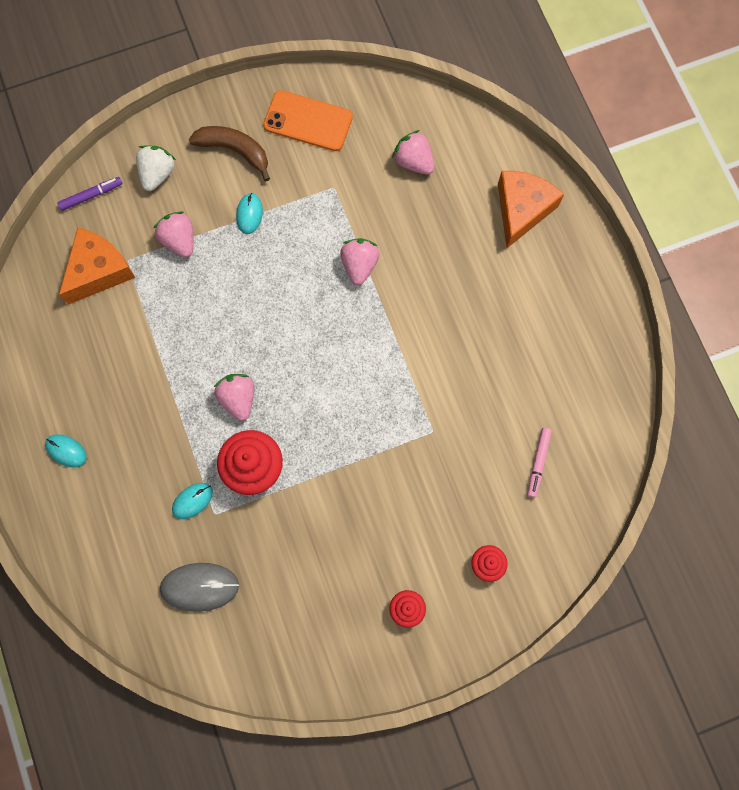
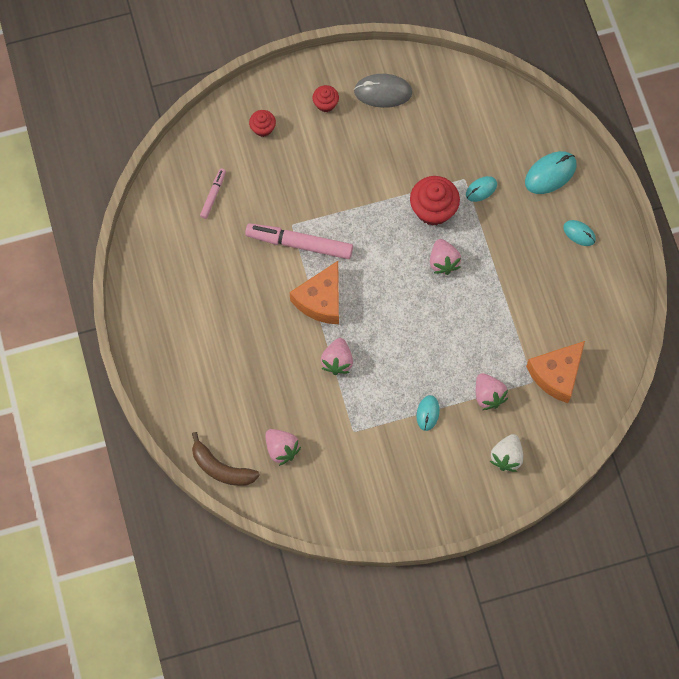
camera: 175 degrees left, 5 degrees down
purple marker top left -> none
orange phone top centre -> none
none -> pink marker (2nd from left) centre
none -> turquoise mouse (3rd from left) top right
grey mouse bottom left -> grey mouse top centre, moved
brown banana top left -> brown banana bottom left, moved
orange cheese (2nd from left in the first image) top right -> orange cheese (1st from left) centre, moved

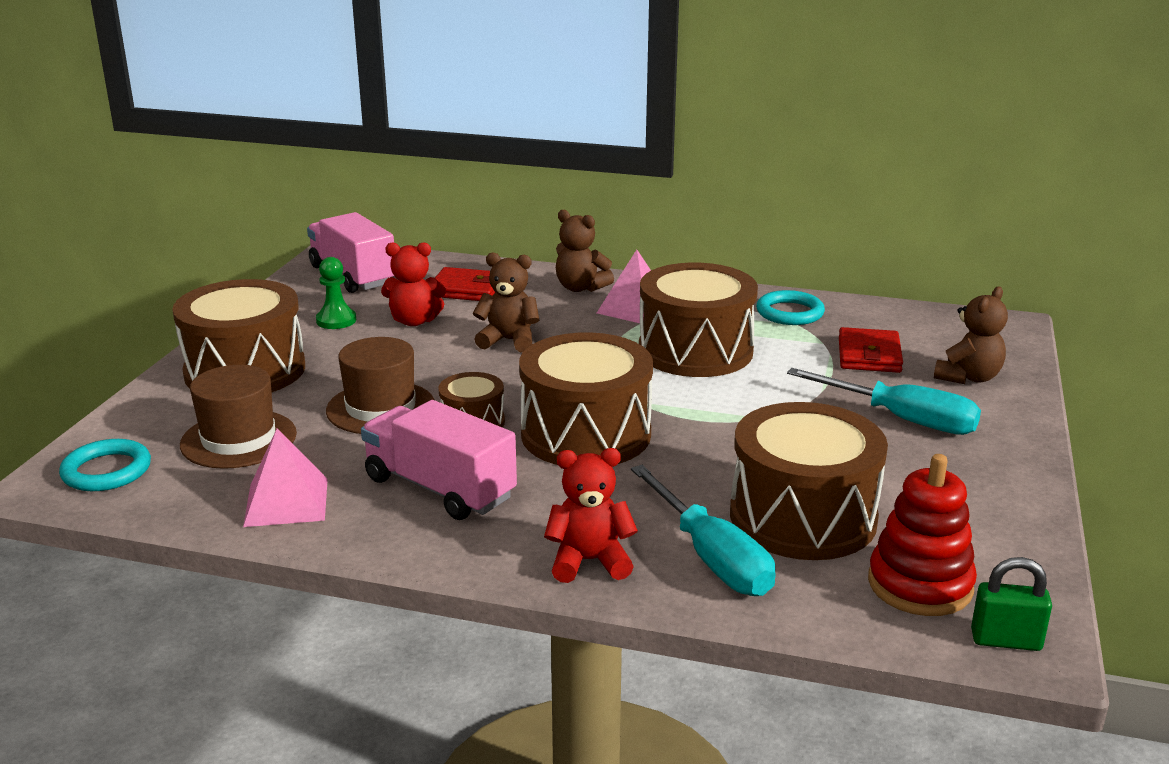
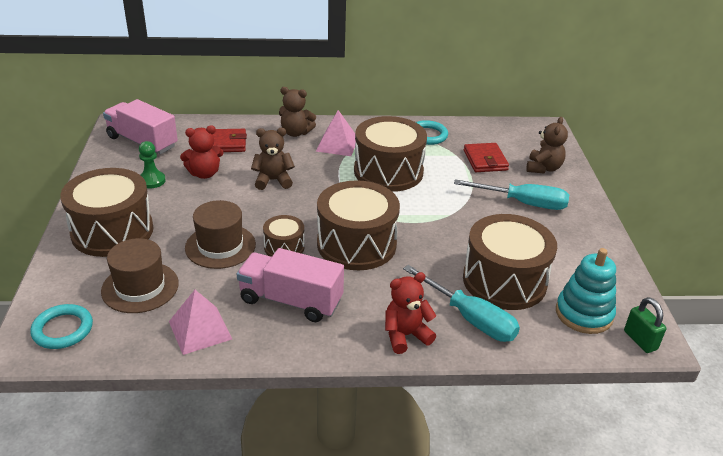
camera: 20 degrees left, 10 degrees up
red stacking toy bottom right -> turquoise stacking toy middle right
green padlock bottom right, 75 degrees clockwise

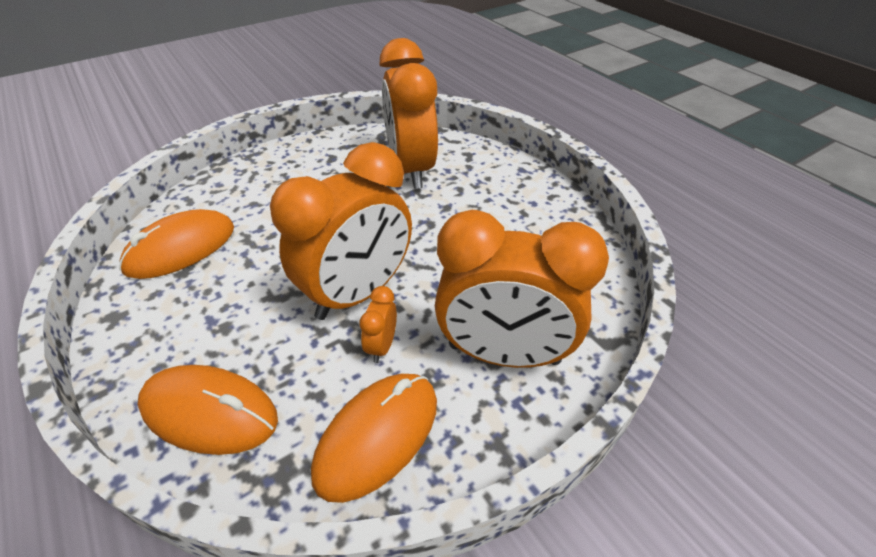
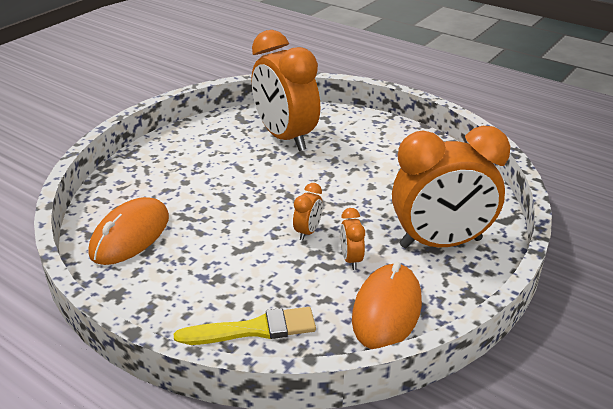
camera: 20 degrees left, 10 degrees down
orange mouse (2nd from left) bottom left -> yellow brush bottom centre
orange clock (1st from left in the first image) centre -> orange clock (2nd from left) centre, x0.40

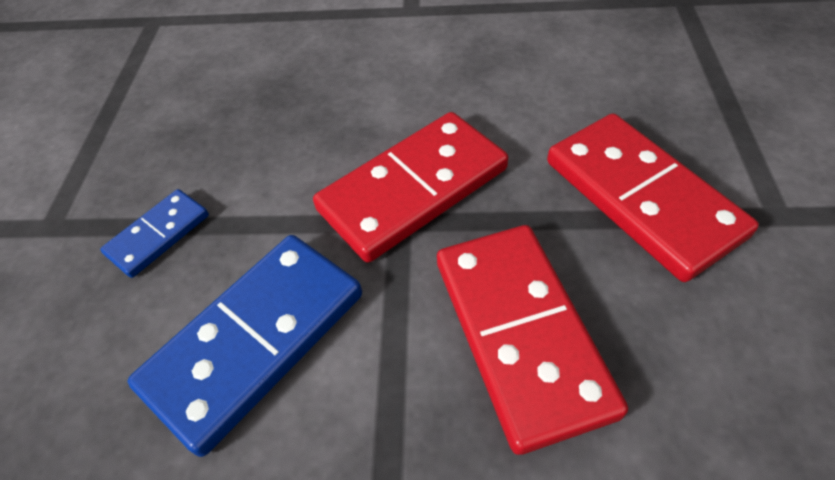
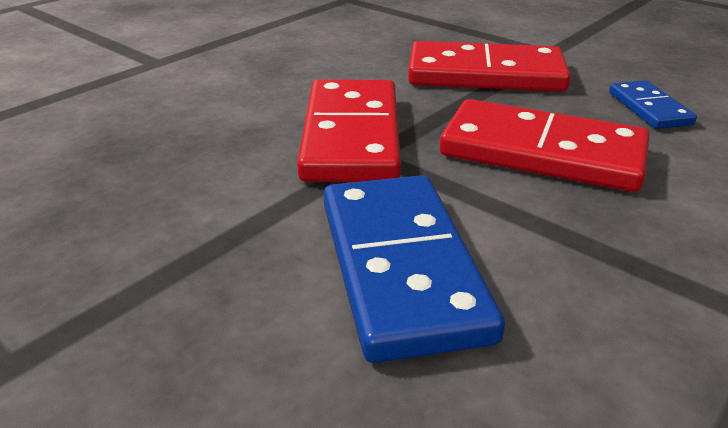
camera: 55 degrees left, 20 degrees down
blue domino (1st from left in the first image) middle left -> blue domino (2nd from left) top right, moved

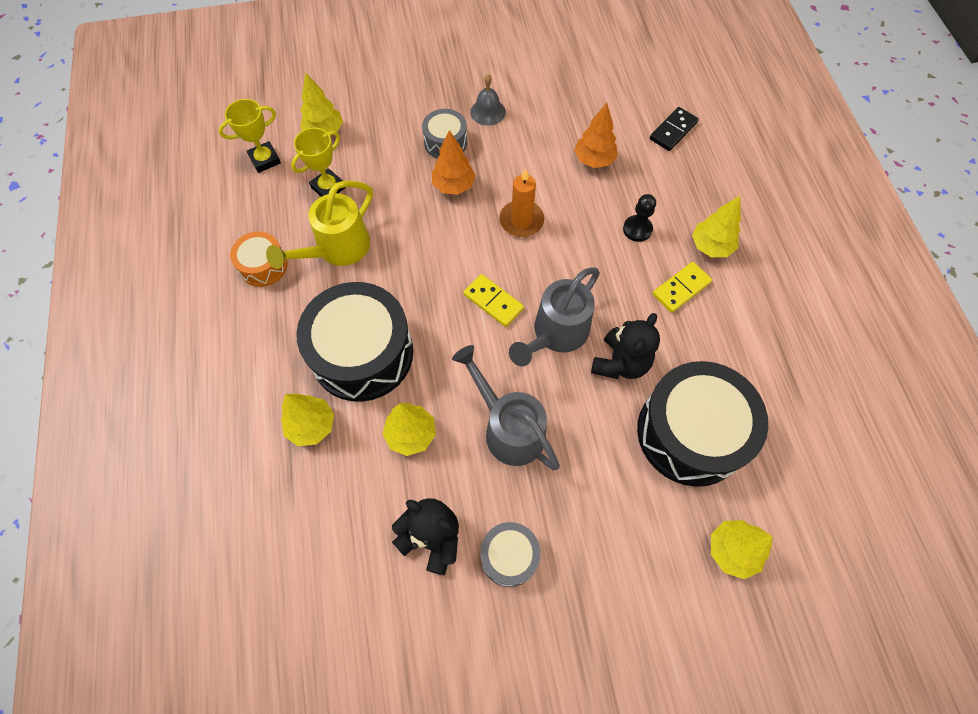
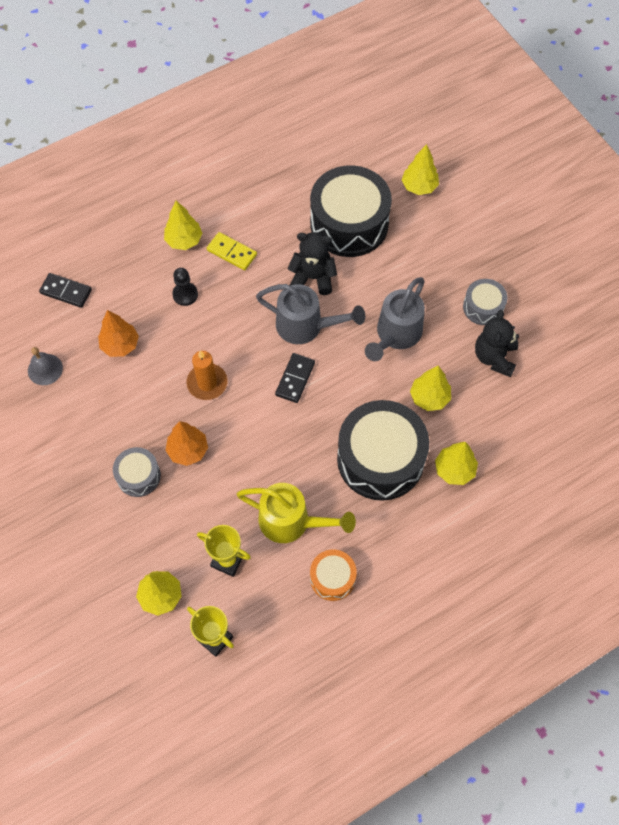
camera: 110 degrees left, 0 degrees up
grey bell top centre -> grey bell middle left, moved
yellow domino (1st from left) centre -> black domino (2nd from left) centre

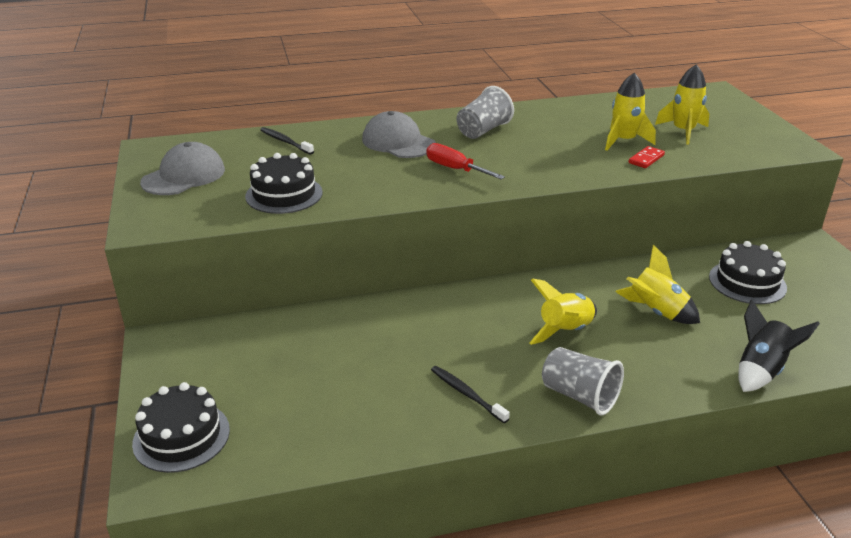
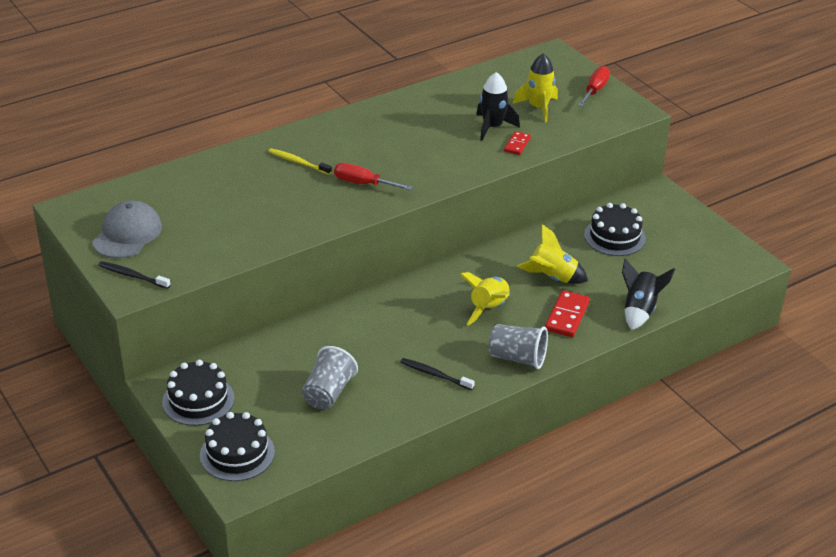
camera: 20 degrees left, 5 degrees up
none -> red domino (2nd from left) middle right
none -> red screwdriver (2nd from left) top right
black cake (2nd from left in the first image) centre -> black cake (1st from left) bottom left, moved
black toothbrush (1st from left) top centre -> black toothbrush (1st from left) middle left, moved
grey cup (1st from left) top centre -> grey cup (1st from left) bottom centre, moved
grey cap (2nd from left) top centre -> yellow toothbrush top centre
yellow rocket (2nd from left) top right -> black rocket (1st from left) top centre

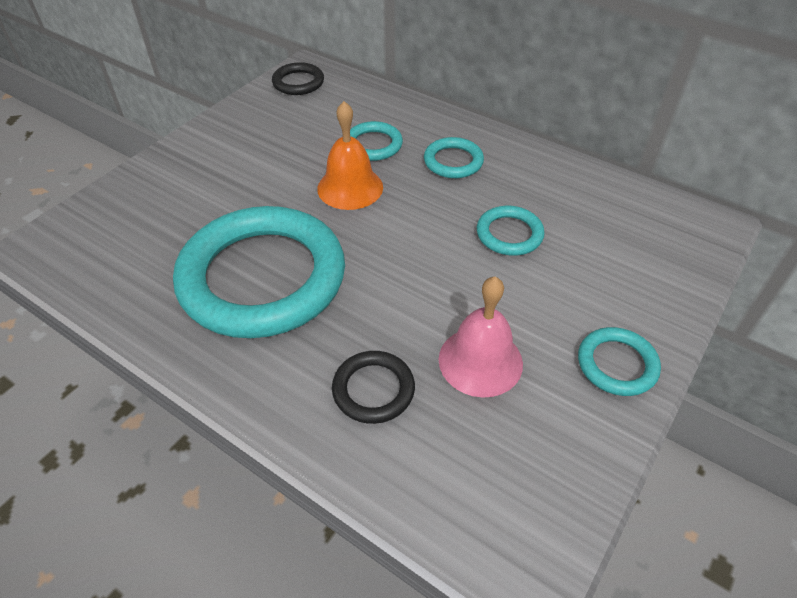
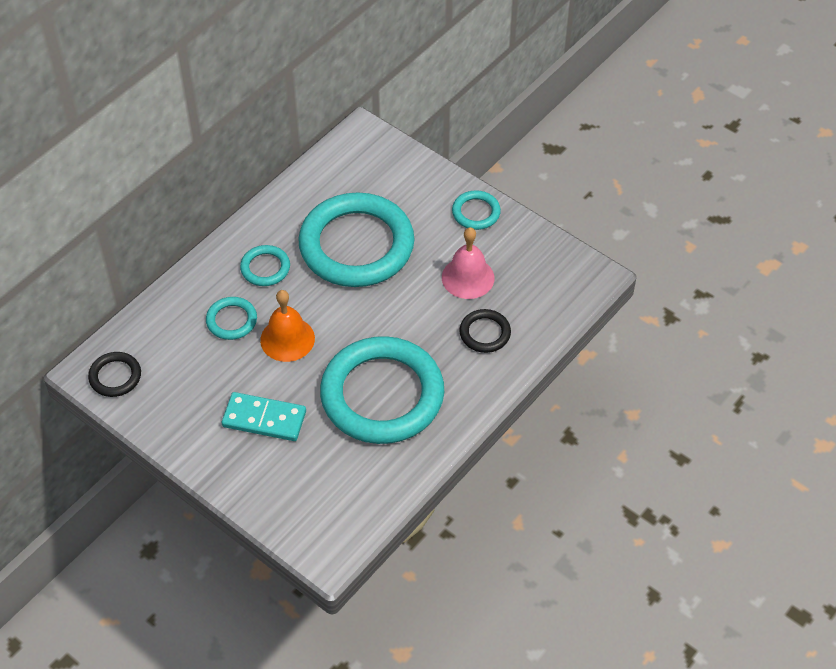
camera: 85 degrees left, 5 degrees up
none -> turquoise domino middle left
turquoise ring (4th from left in the first image) centre -> turquoise ring (3rd from left) centre, x2.34

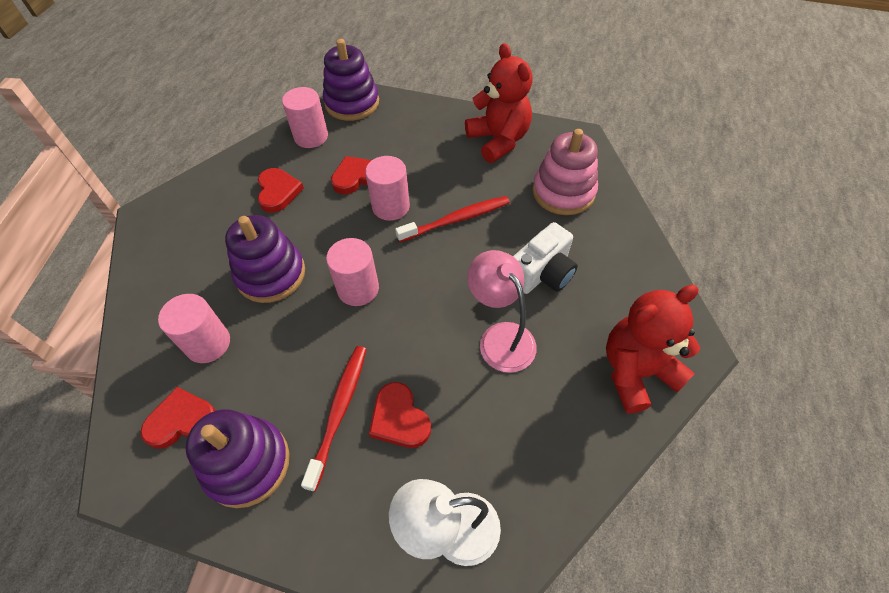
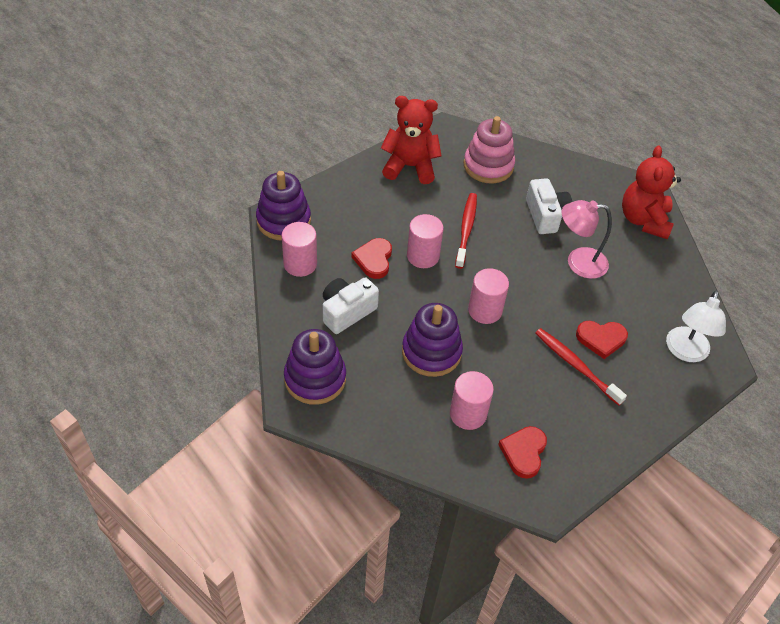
camera: 60 degrees left, 5 degrees down
purple stacking toy (1st from left in the first image) bottom left -> purple stacking toy (2nd from left) centre, moved
red heart (2nd from left) top left -> white camera (1st from left) centre

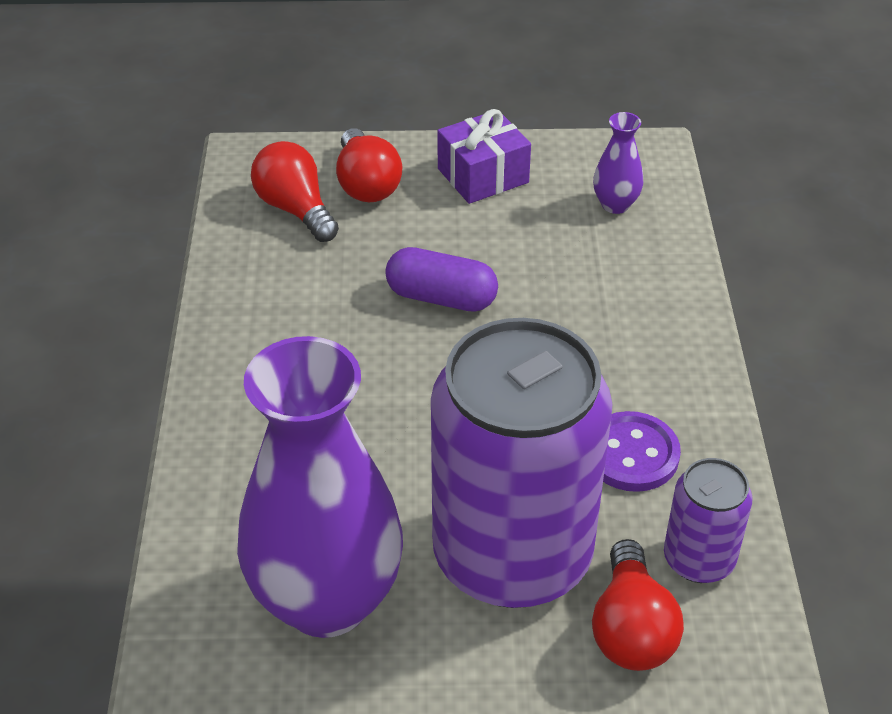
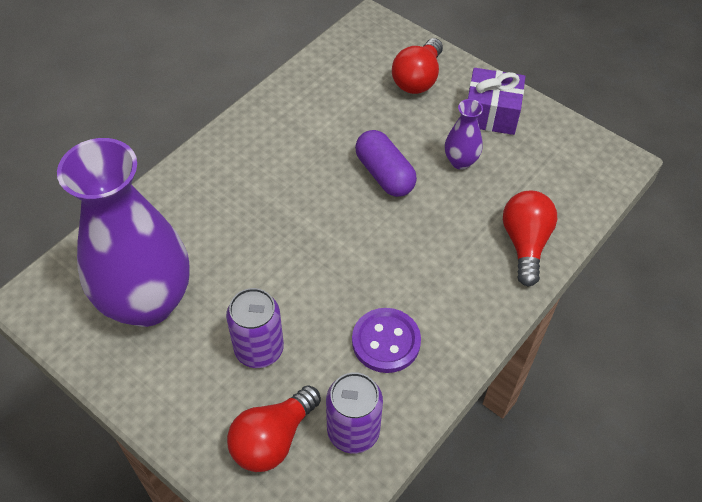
camera: 40 degrees right, 10 degrees up
red light bulb (1st from left in the first image) top left -> red light bulb (3rd from left) middle right, moved
purple vase (2nd from left) top right -> purple vase (2nd from left) top centre, moved
purple can (1st from left) centre, x0.45

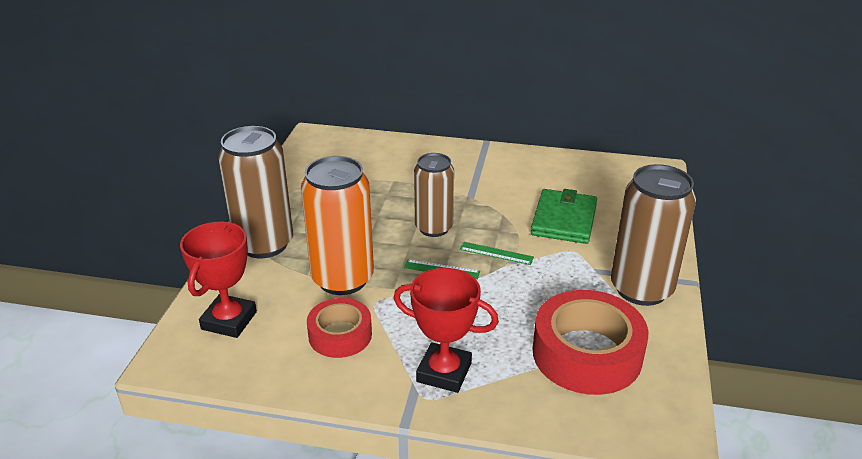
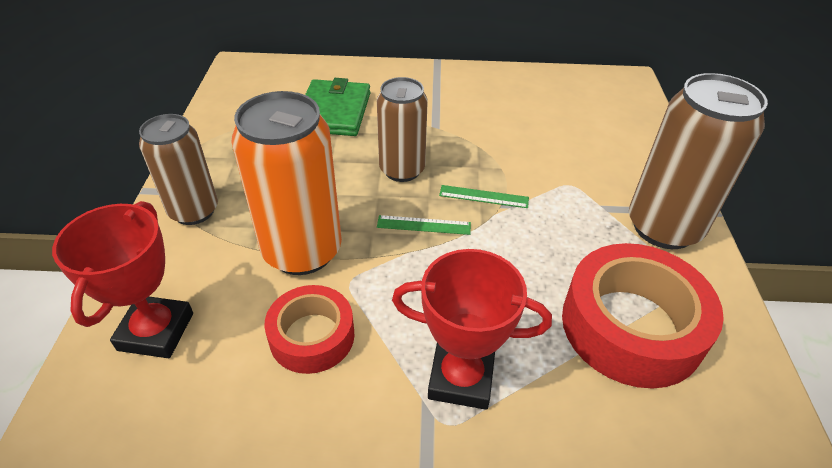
camera: 10 degrees left, 10 degrees up
green wallet centre -> green wallet top centre, moved
brown can (1st from left) middle left, x0.66

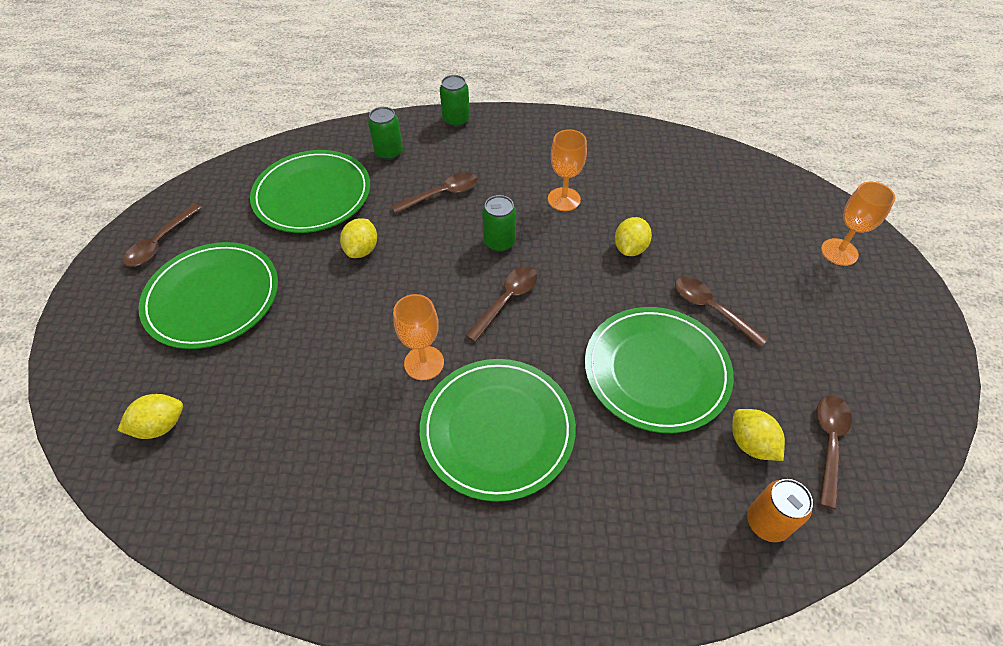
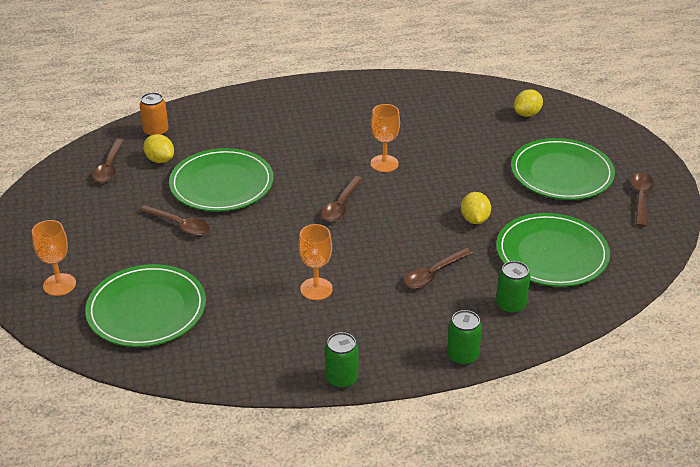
camera: 165 degrees right, 15 degrees down
yellow lemon (3rd from left) centre -> none
green plate (3rd from left in the first image) centre -> green plate (1st from left) middle left, moved
green can (3rd from left in the first image) centre -> green can (1st from left) bottom centre, moved

